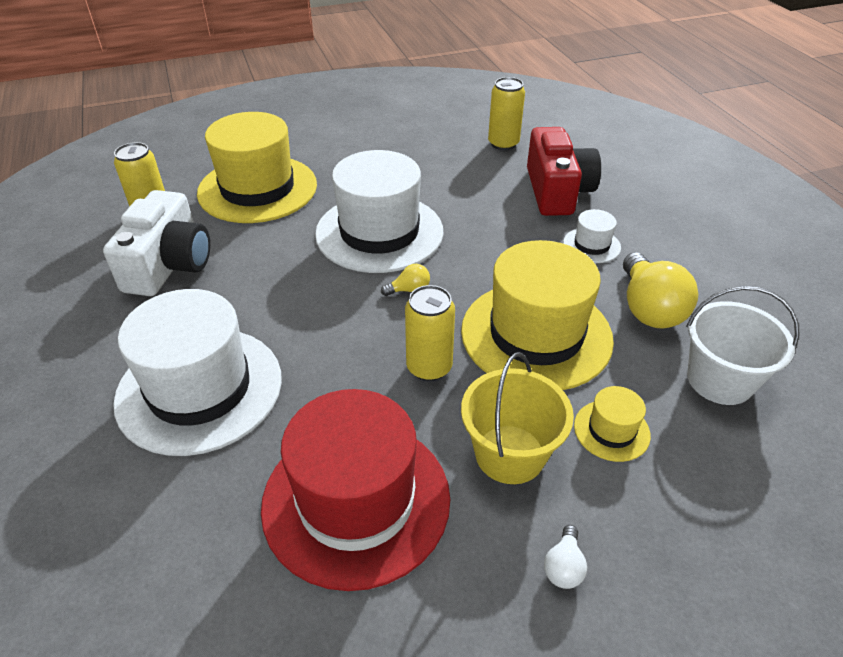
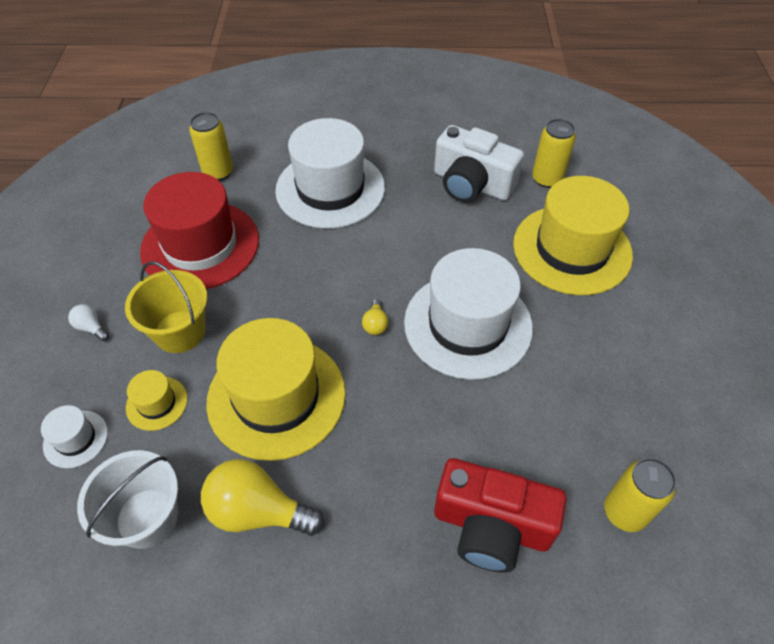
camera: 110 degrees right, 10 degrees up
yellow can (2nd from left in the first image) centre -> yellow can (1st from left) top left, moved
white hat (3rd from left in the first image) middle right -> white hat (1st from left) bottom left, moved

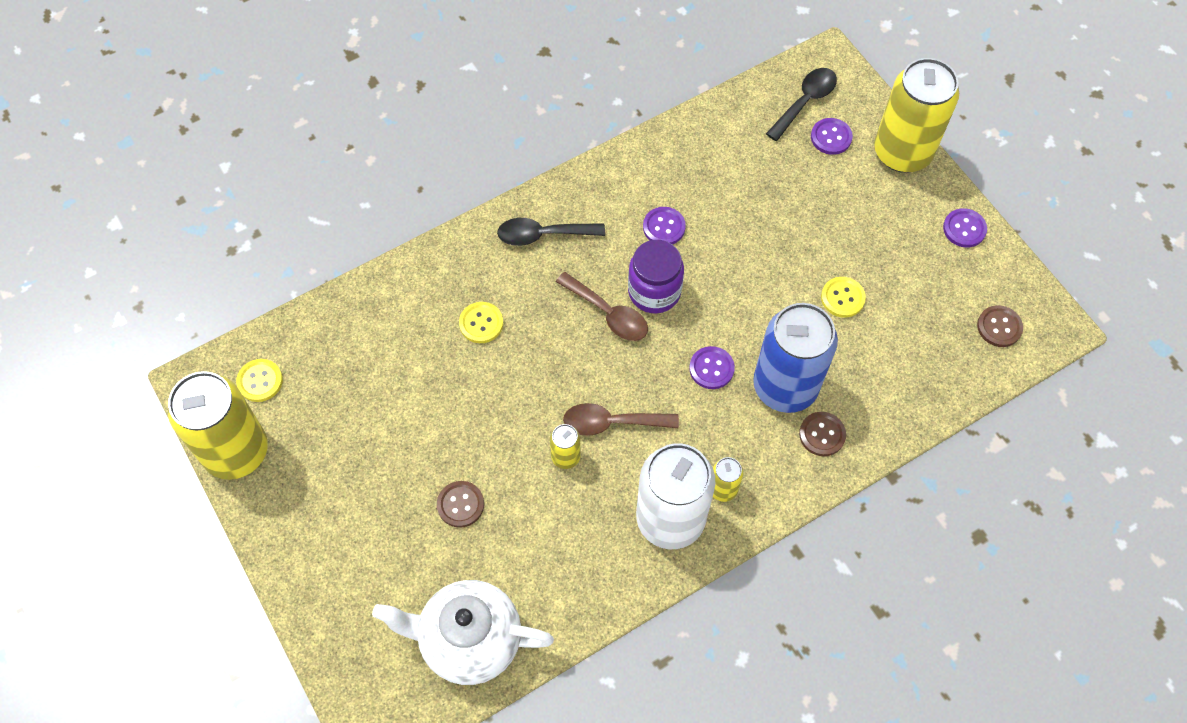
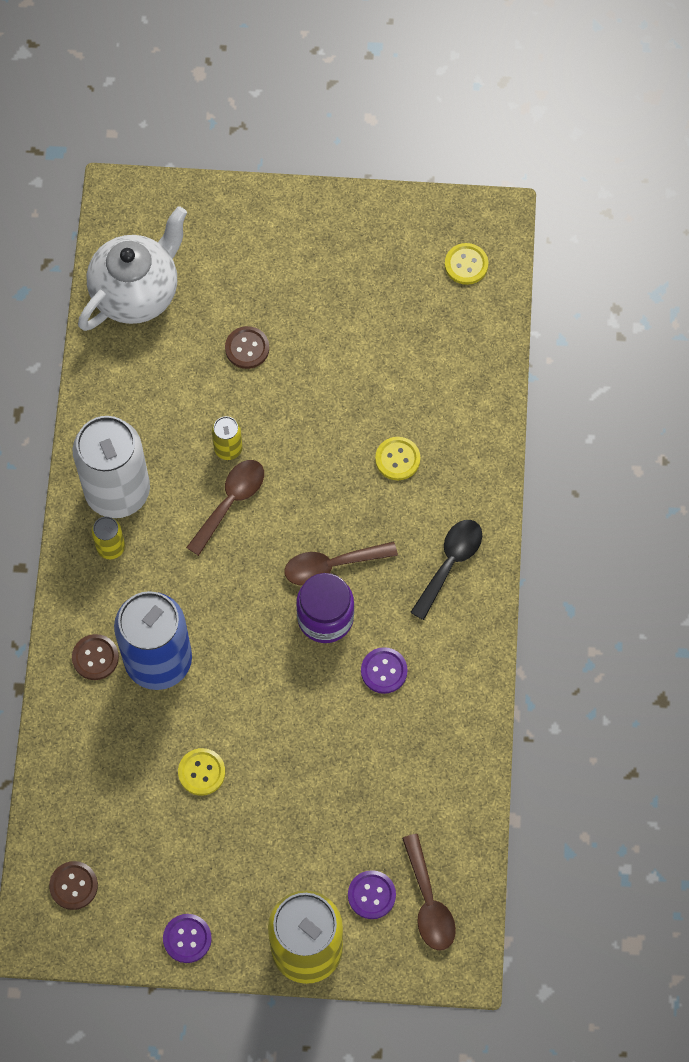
camera: 125 degrees right, 5 degrees up
yellow can (1st from left) middle left -> none
purple button (2nd from left) centre -> none
black spoon (2nd from left) top right -> brown spoon (3rd from left) bottom centre

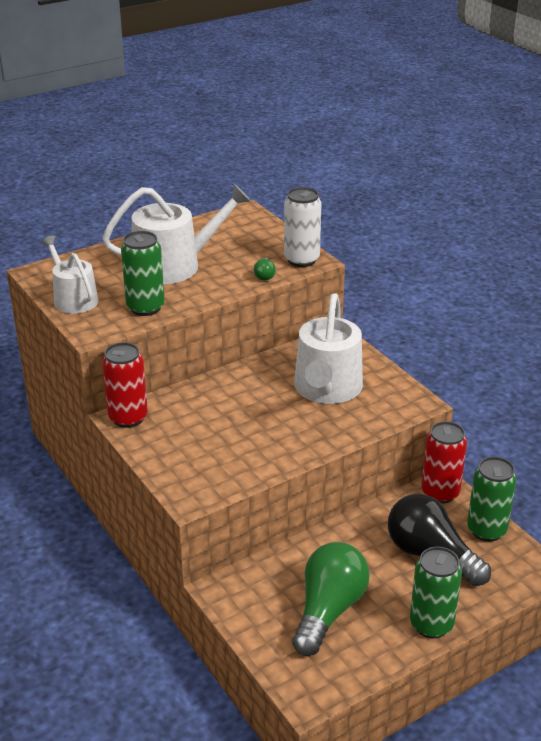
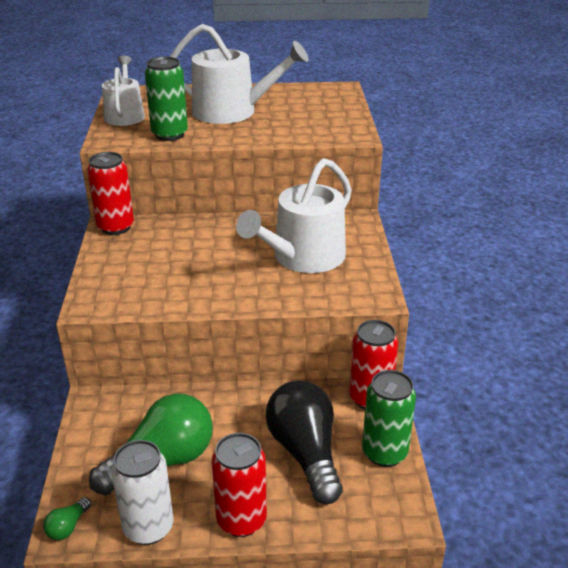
camera: 30 degrees right, 0 degrees up
green light bulb (1st from left) centre -> green light bulb (1st from left) bottom left, moved
white can top centre -> white can bottom left, moved
green can (2nd from left) bottom right -> red can (2nd from left) bottom centre

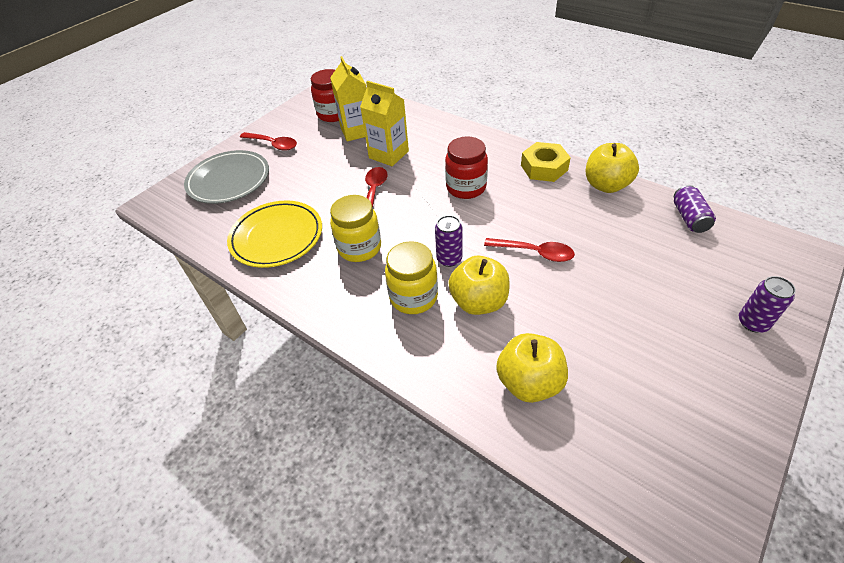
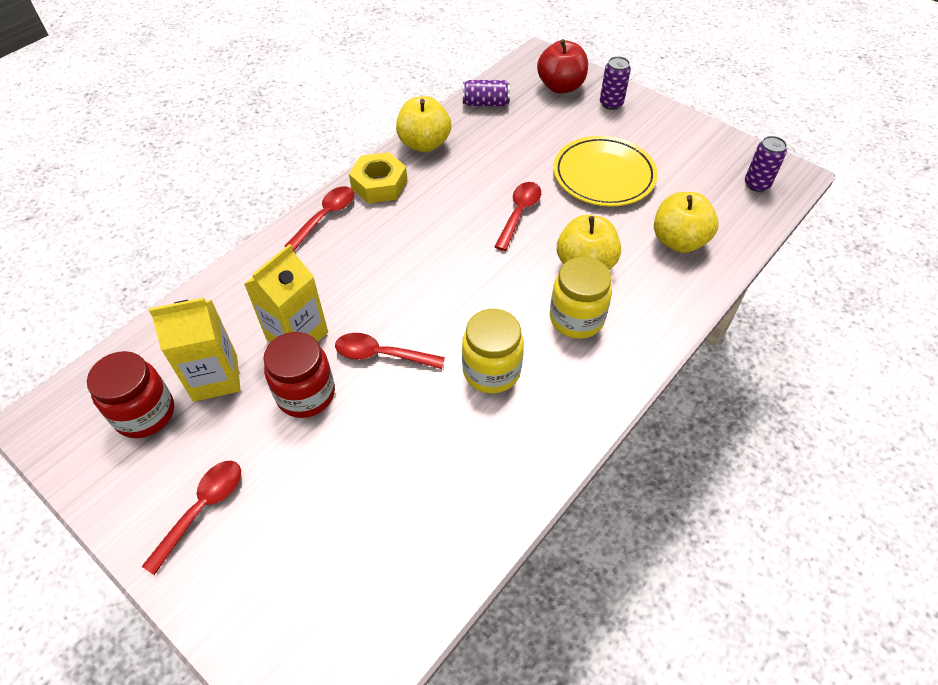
camera: 90 degrees left, 5 degrees up
grey plate top left -> none
none -> red spoon (2nd from left) top centre
none -> red apple top centre
yellow plate middle left -> yellow plate top centre, moved
purple can (1st from left in the first image) centre -> purple can (3rd from left) top right, moved
red jar (2nd from left) top centre -> red jar (2nd from left) middle left, moved

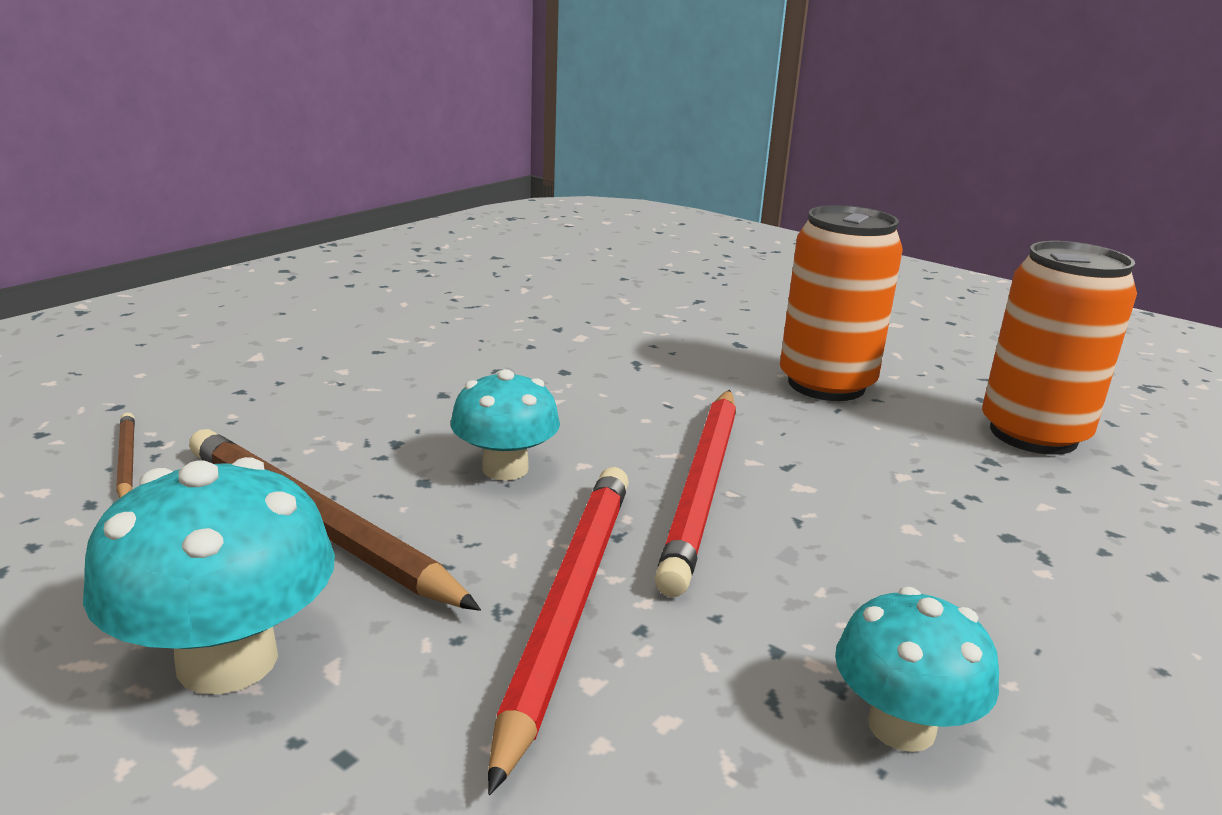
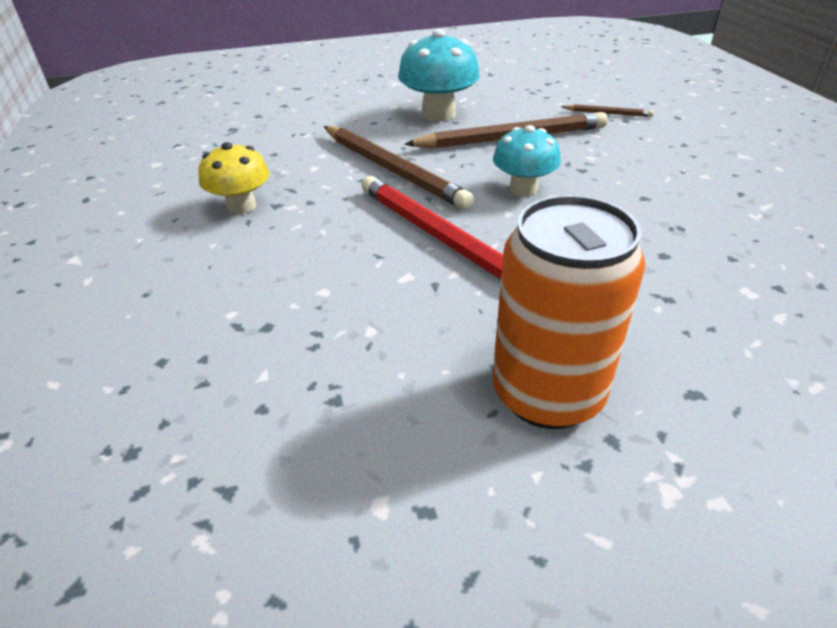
camera: 130 degrees right, 15 degrees up
orange can (2nd from left) middle right -> none
red pencil (1st from left) bottom centre -> brown pencil (1st from left) top centre
turquoise mushroom (3rd from left) bottom right -> yellow mushroom top left

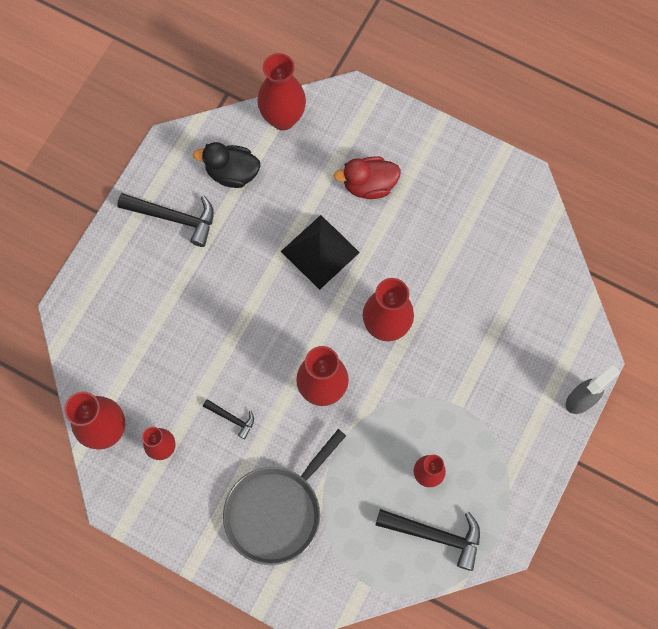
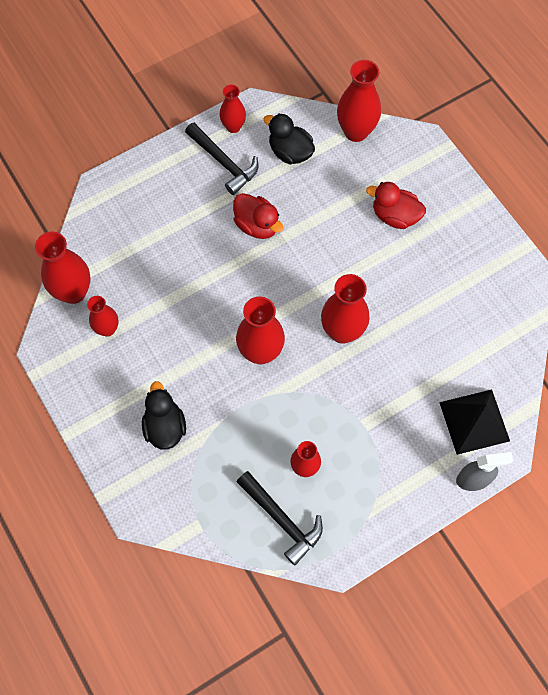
camera: 30 degrees right, 5 degrees down
black hammer (2nd from left) centre -> none
none -> red vase (3rd from left) top centre
none -> red duck (1st from left) top centre
black pyramid centre -> black pyramid middle right, moved
grey pan bottom centre -> black duck (1st from left) middle left

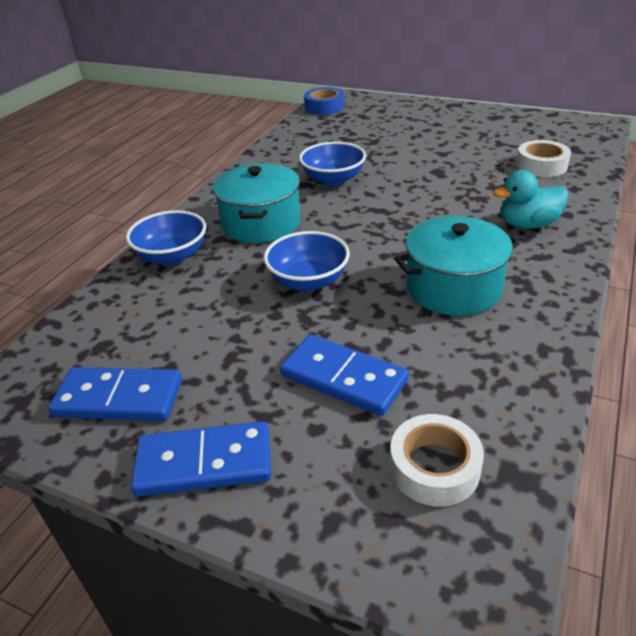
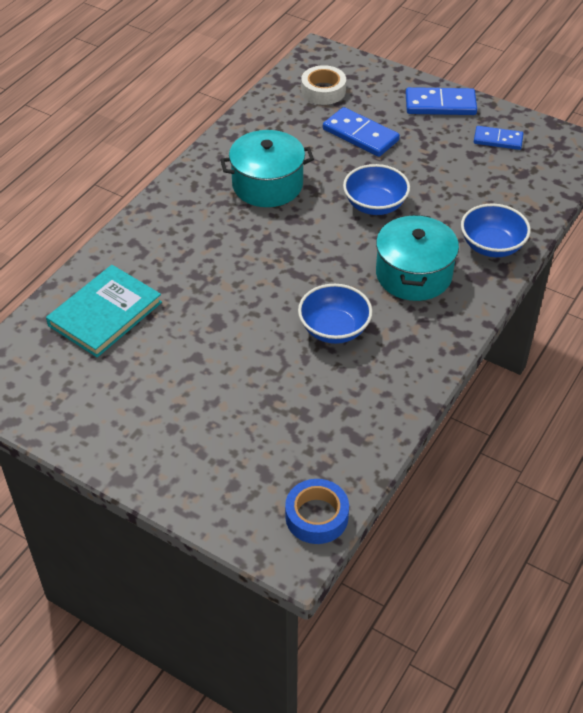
camera: 175 degrees left, 10 degrees up
turquoise duck top right -> none
white tape (2nd from left) top right -> turquoise book middle left
blue domino (1st from left in the first image) middle left -> blue domino (3rd from left) top right, x0.66

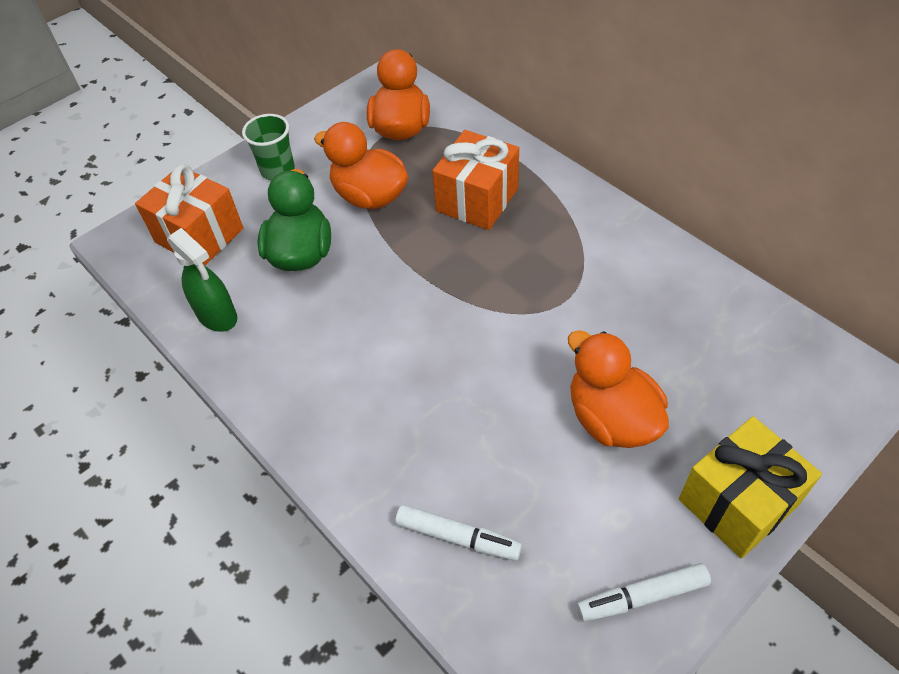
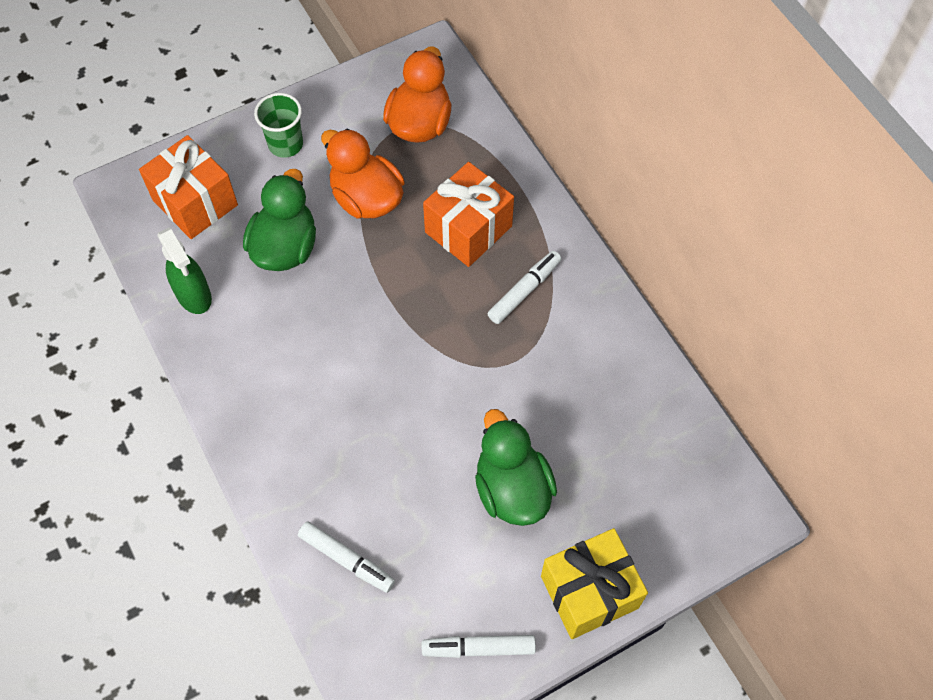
camera: 10 degrees right, 10 degrees up
none -> white marker (3rd from left) centre
orange duck (3rd from left) middle right -> green duck (2nd from left) bottom centre

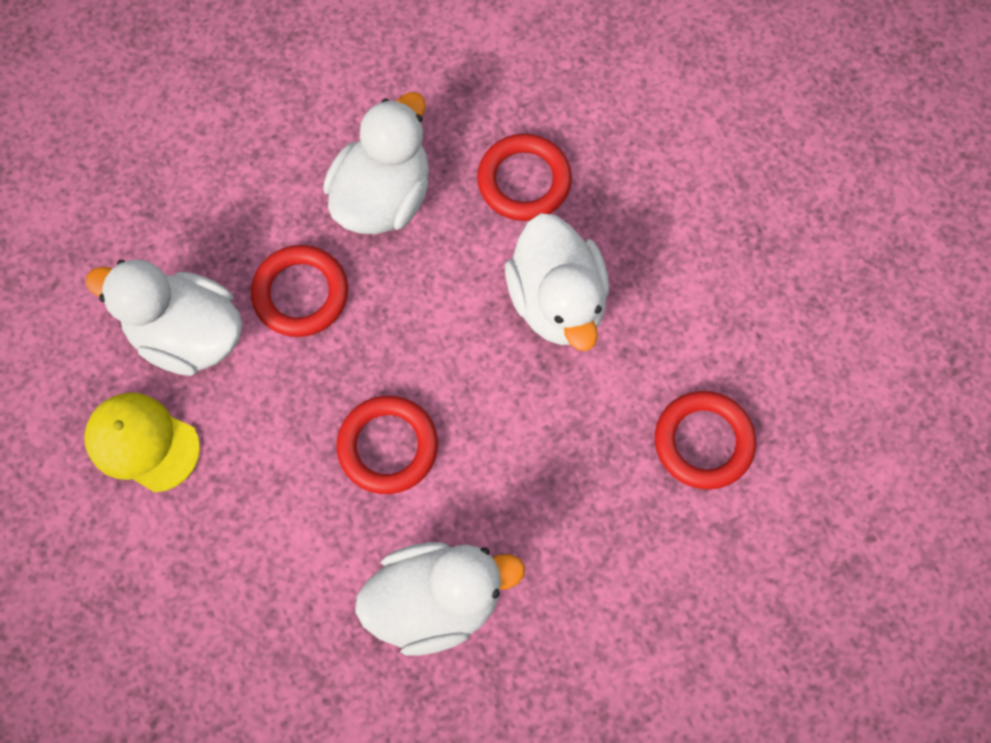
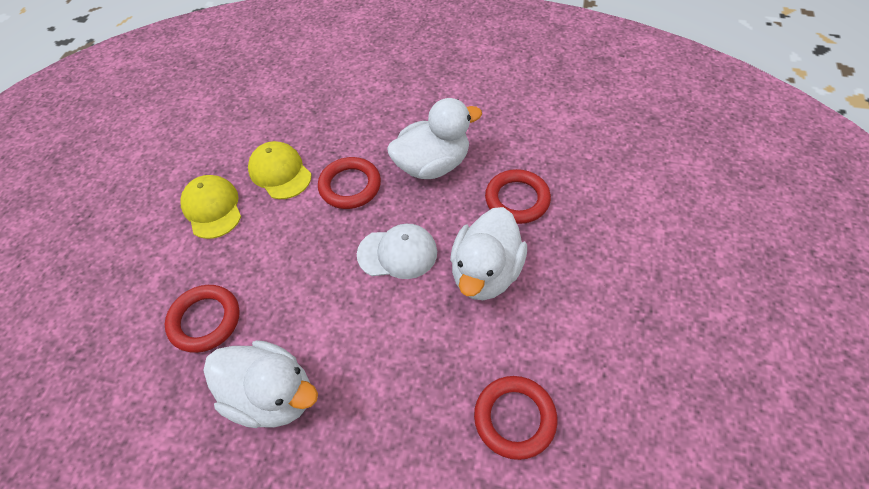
camera: 40 degrees right, 15 degrees down
none -> white cap centre
red ring (2nd from left in the first image) centre -> red ring (1st from left) middle left, moved
white duck (1st from left) middle left -> yellow cap (2nd from left) middle left

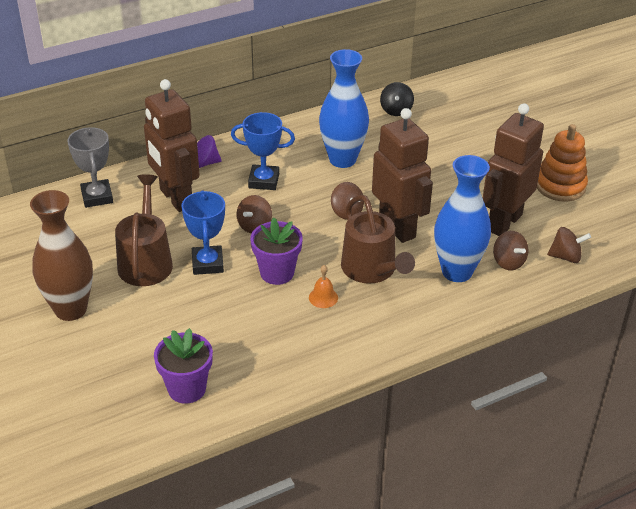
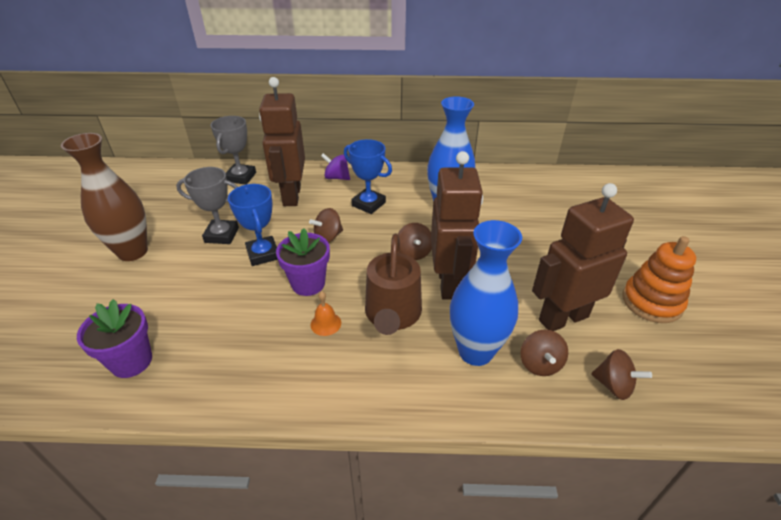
camera: 30 degrees right, 0 degrees up
black spinning top top centre -> none
brown watering can (1st from left) middle left -> grey trophy (1st from left) middle left
blue trophy (1st from left) middle left, 45 degrees counterclockwise

